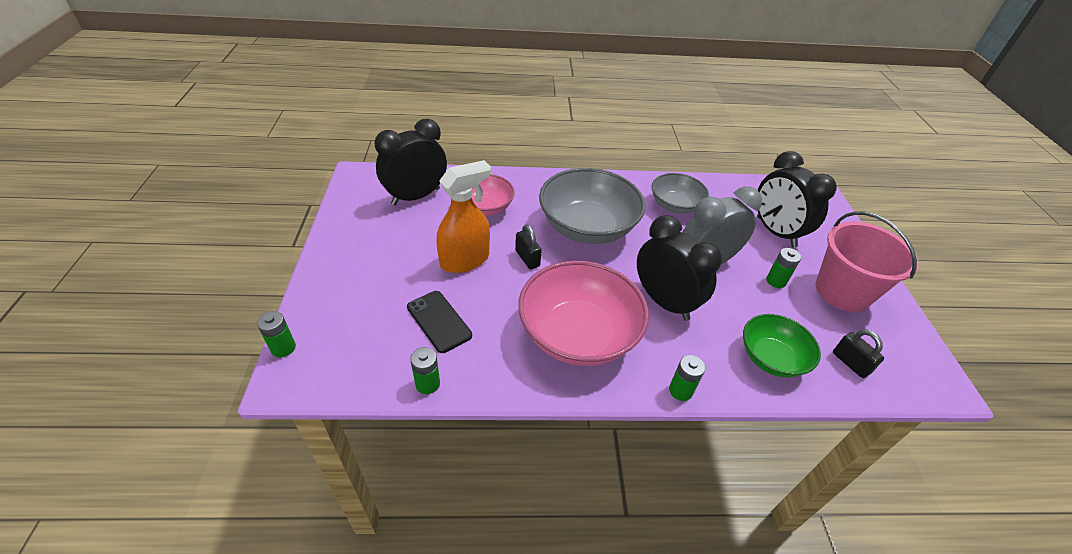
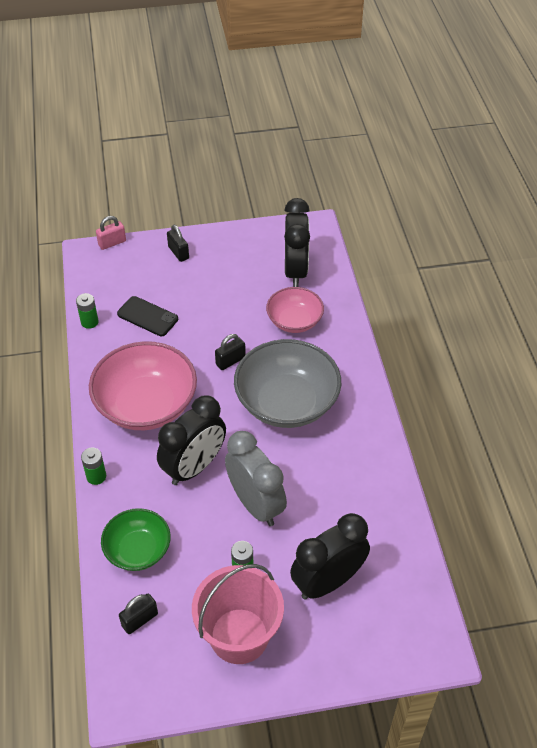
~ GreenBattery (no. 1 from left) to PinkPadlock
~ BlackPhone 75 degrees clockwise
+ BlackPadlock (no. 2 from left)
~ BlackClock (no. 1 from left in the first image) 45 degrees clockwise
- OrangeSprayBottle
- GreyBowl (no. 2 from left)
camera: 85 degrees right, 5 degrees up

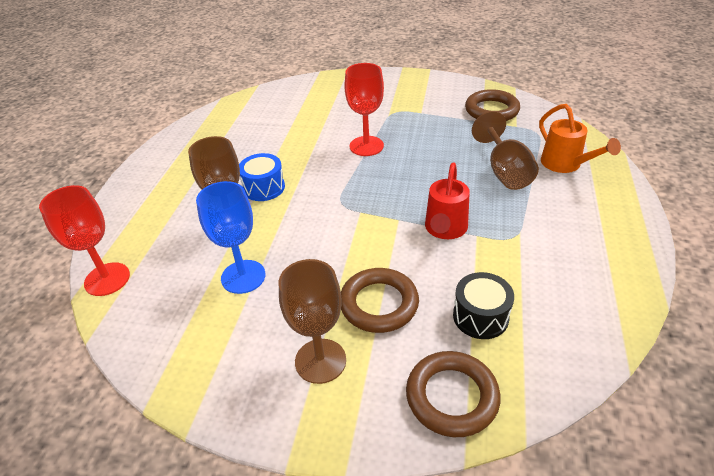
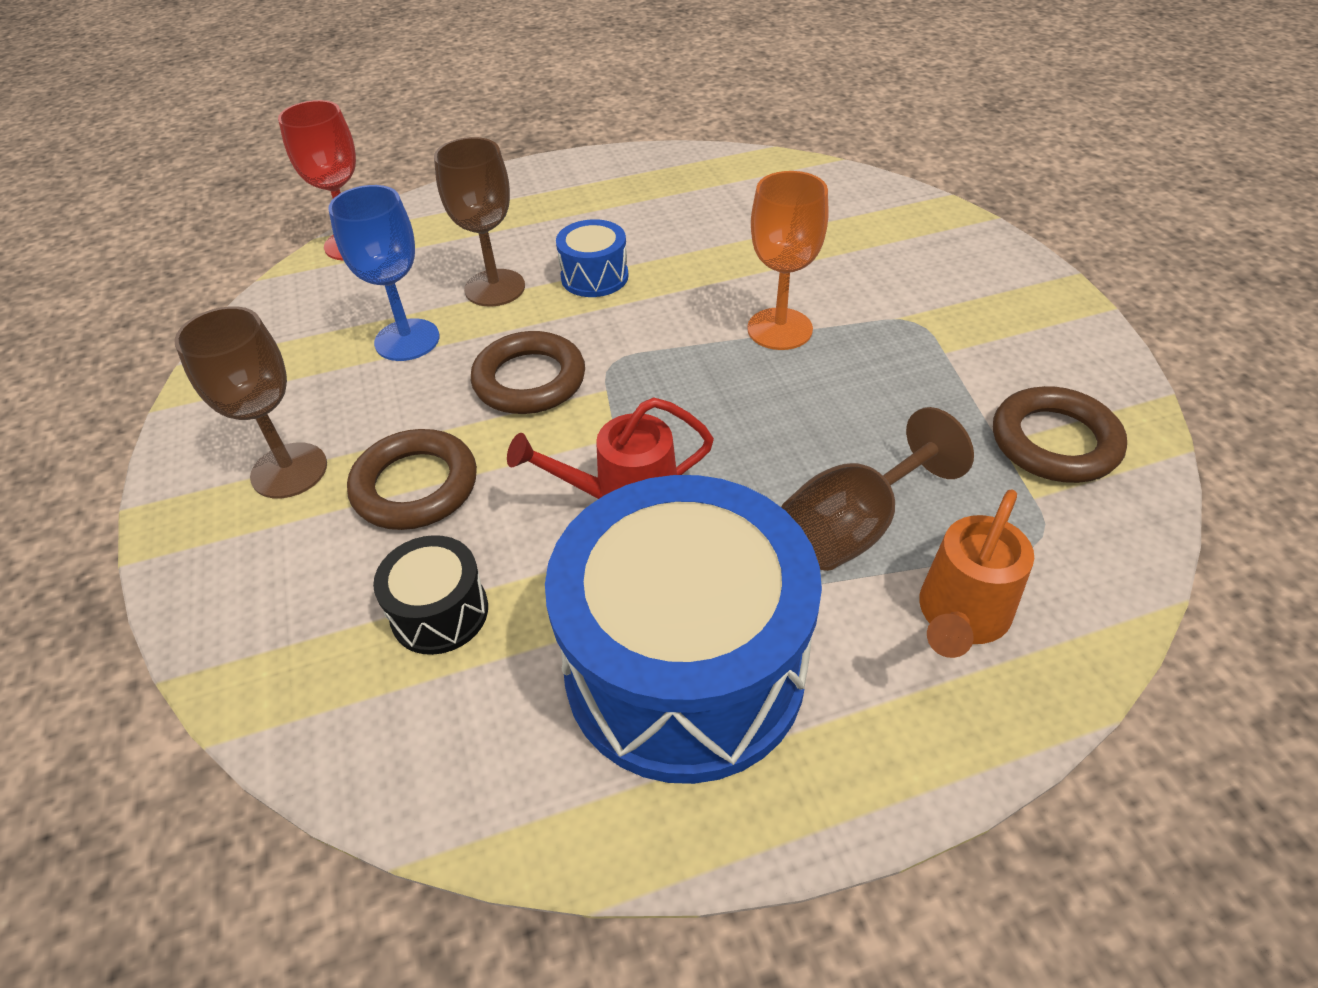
~ BrownRing (no. 2 from left)
+ BlueDrum (no. 2 from left)
~ RedGoblet (no. 2 from left) to OrangeGoblet
camera: 60 degrees right, 5 degrees up

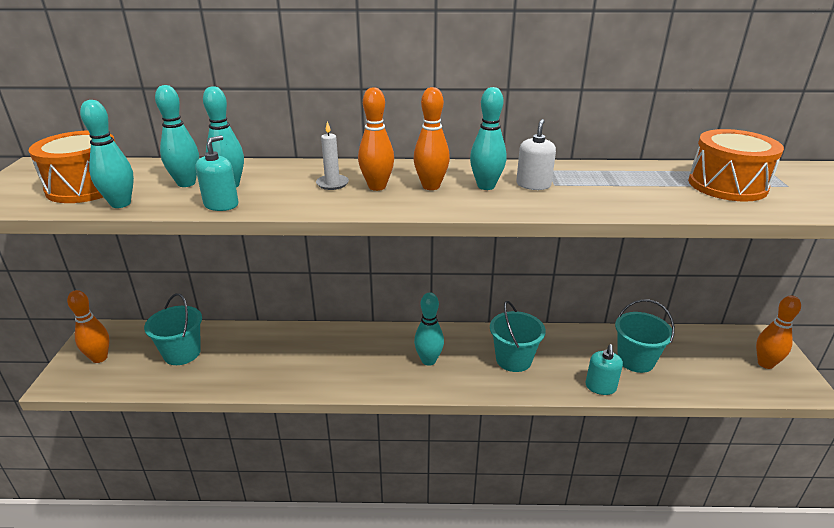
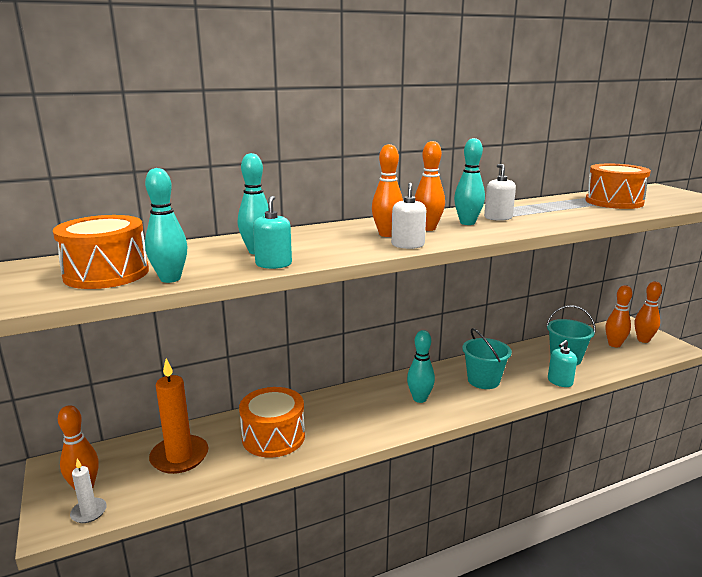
~ WhiteCandle
~ TurquoiseBucket (no. 1 from left) to OrangeCandle
+ OrangeDrum (no. 2 from left)
+ WhiteSoapDispenser (no. 1 from left)
~ TurquoiseSoapDispenser (no. 2 from left) 60 degrees clockwise
+ OrangeBowlingPin (no. 4 from left)
- TurquoiseBowlingPin (no. 2 from left)
camera: 25 degrees left, 10 degrees down

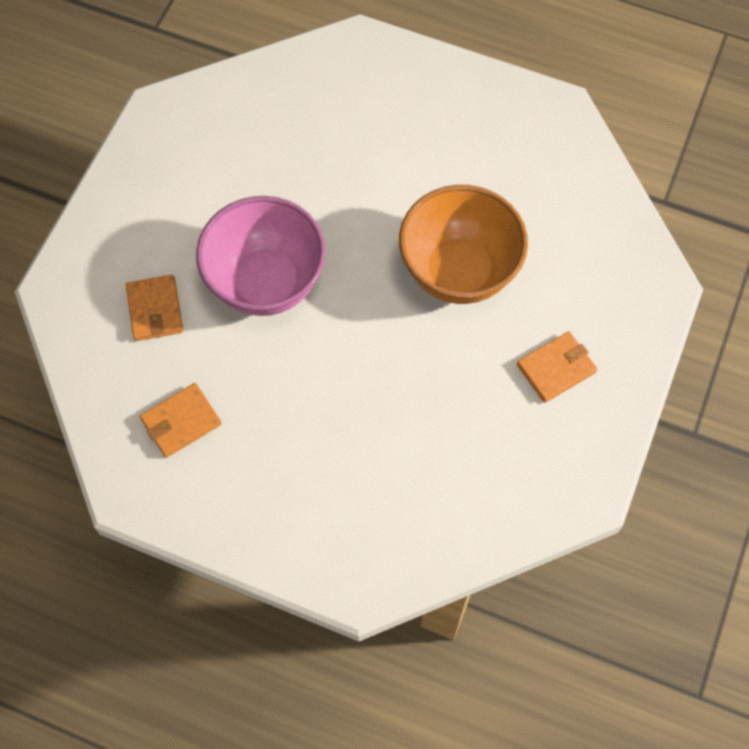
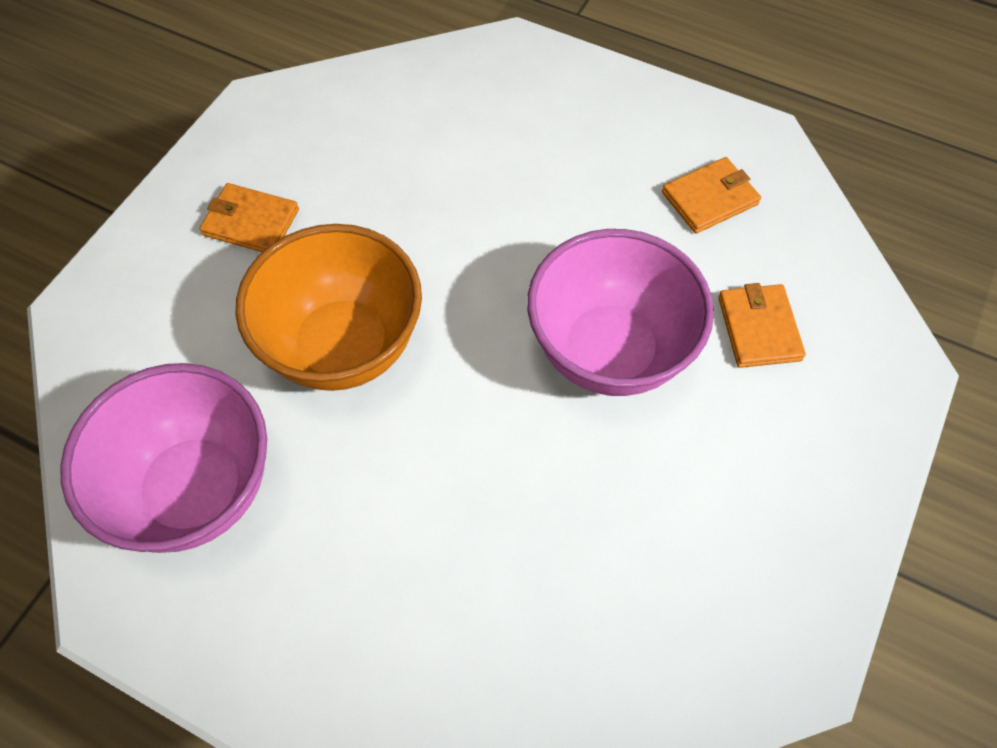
+ PinkBowl (no. 1 from left)
~ OrangeWallet (no. 3 from left in the first image) 45 degrees clockwise
camera: 175 degrees left, 5 degrees down

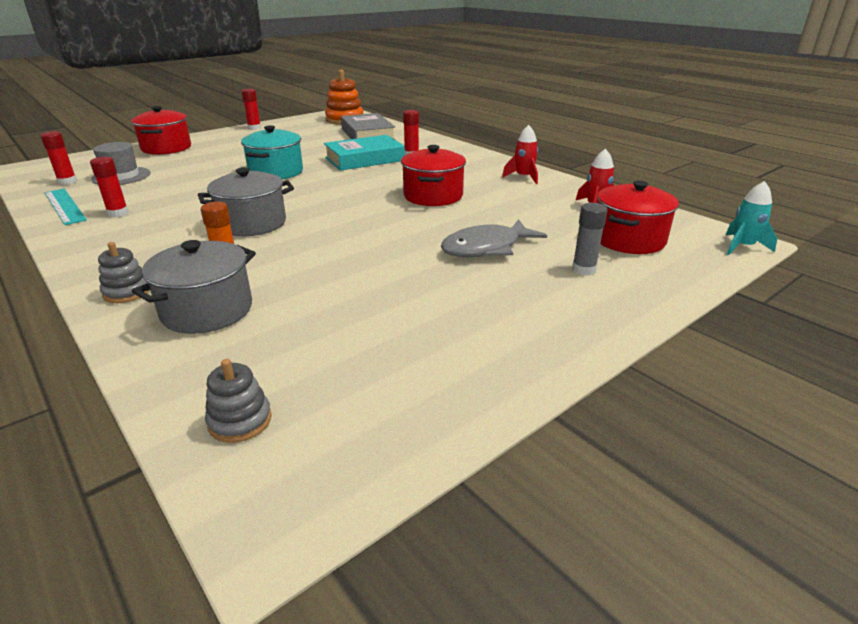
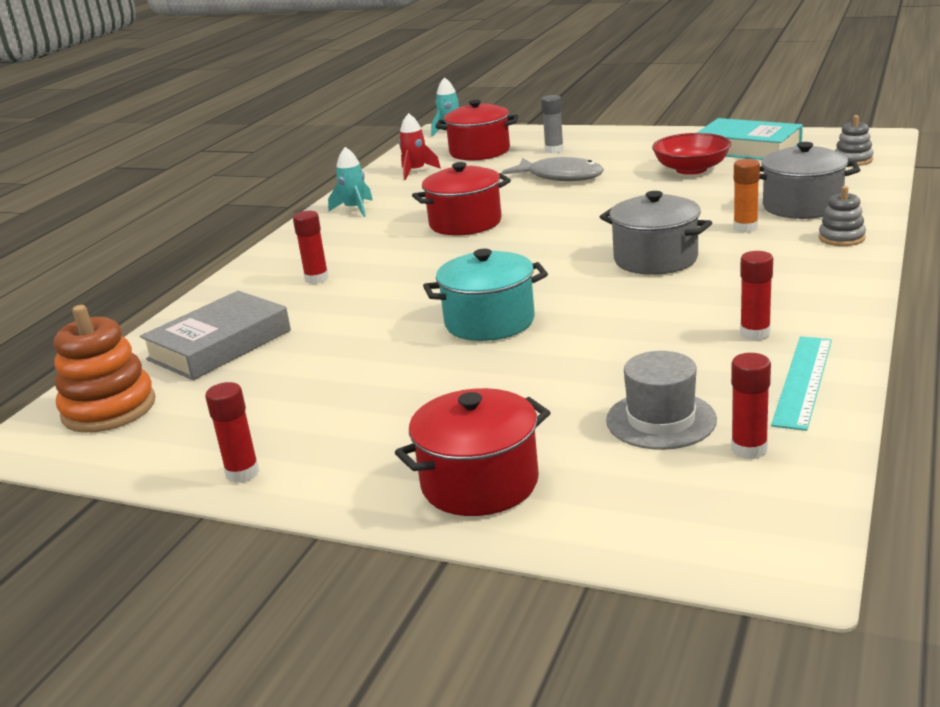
~ RedRocket (no. 1 from left) to TurquoiseRocket (no. 1 from left)
+ RedBowl
~ TurquoiseBook
camera: 115 degrees left, 5 degrees down

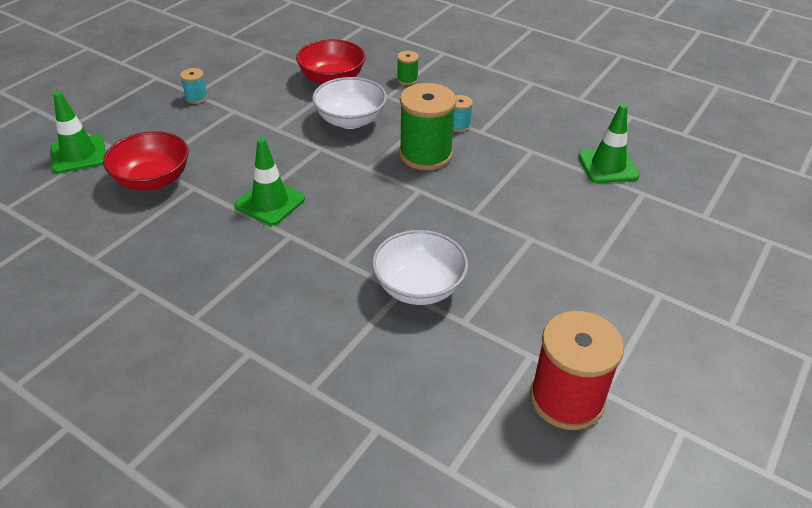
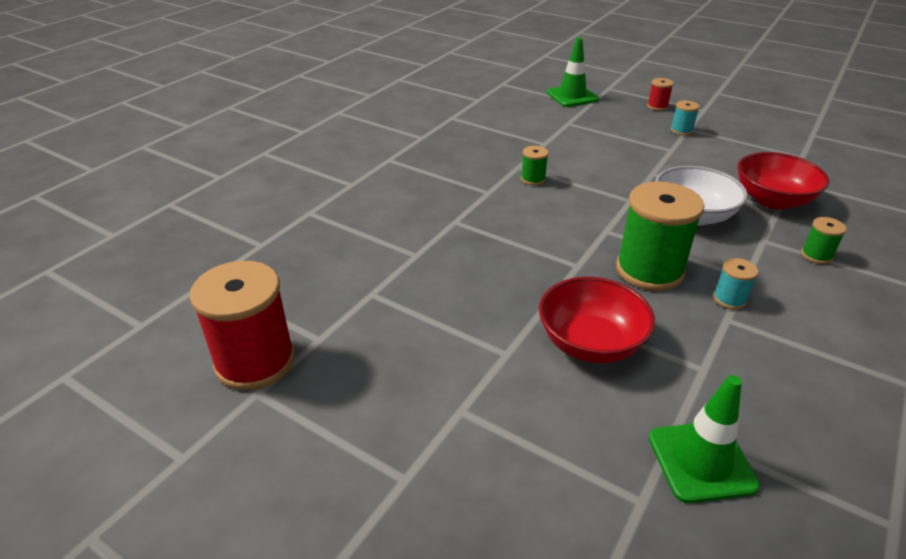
~ GreenTrafficCone (no. 2 from left) to GreenSpool (no. 1 from left)
~ RedBowl (no. 1 from left)
+ RedSpool (no. 2 from left)
- WhiteBowl (no. 2 from left)
camera: 90 degrees right, 5 degrees down

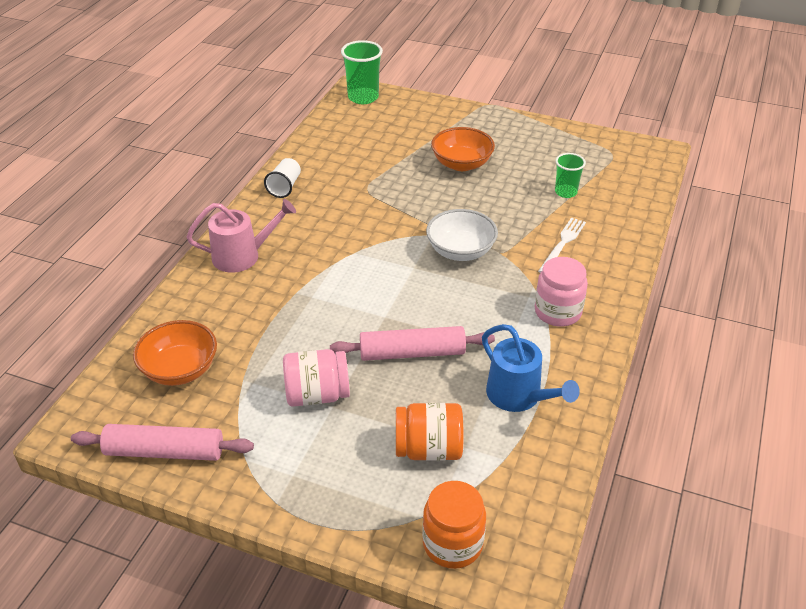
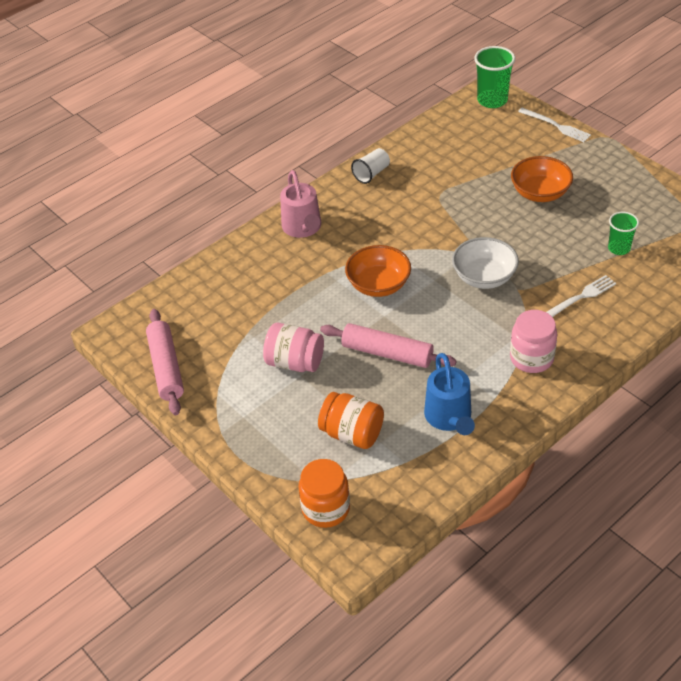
~ PinkRollingPin (no. 1 from left) 45 degrees clockwise
~ PinkWateringCan 60 degrees clockwise
~ OrangeBowl (no. 1 from left)
+ WhiteFork (no. 1 from left)
camera: 30 degrees right, 5 degrees up

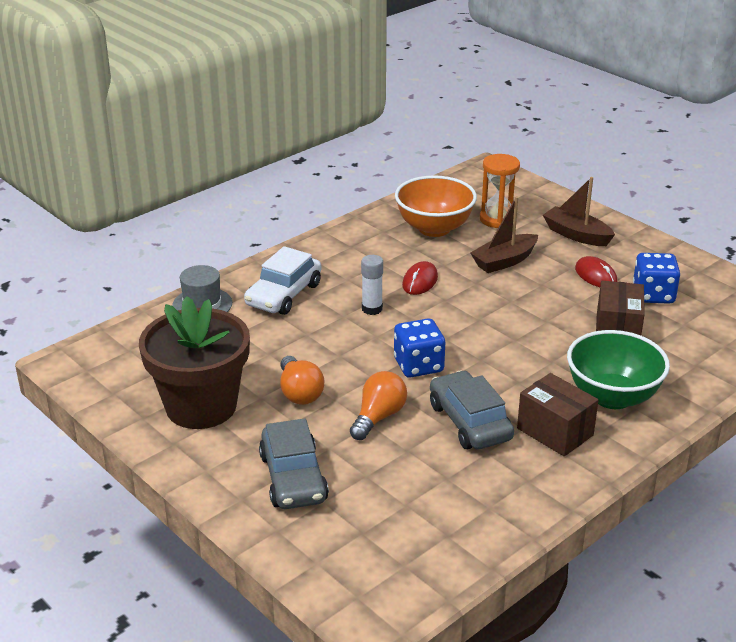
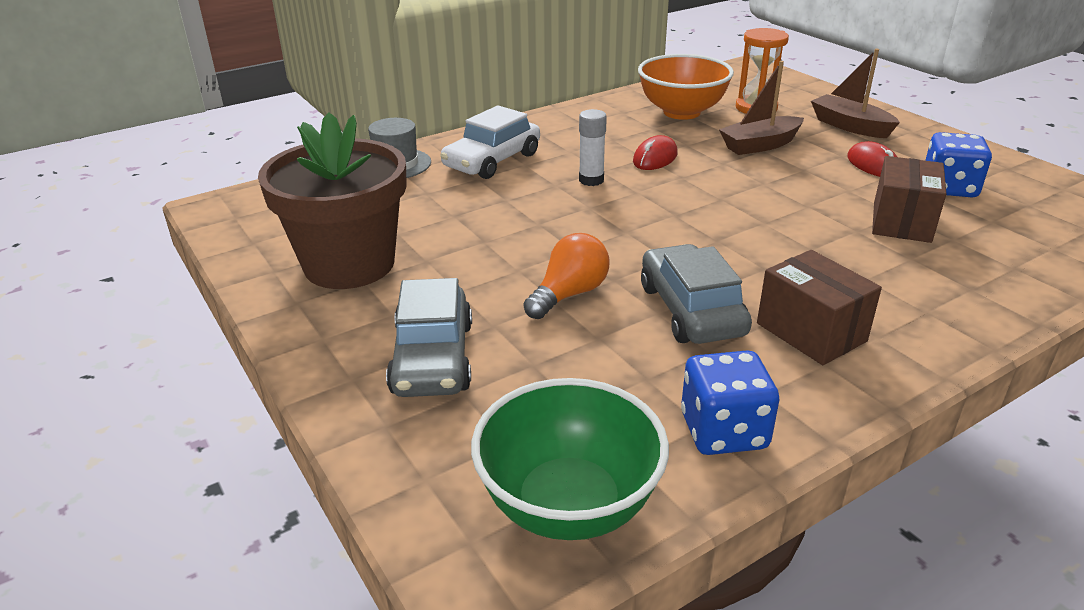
~ GreenBowl
~ BlueDice (no. 1 from left)
- OrangeLightBulb (no. 1 from left)
camera: 10 degrees right, 0 degrees up

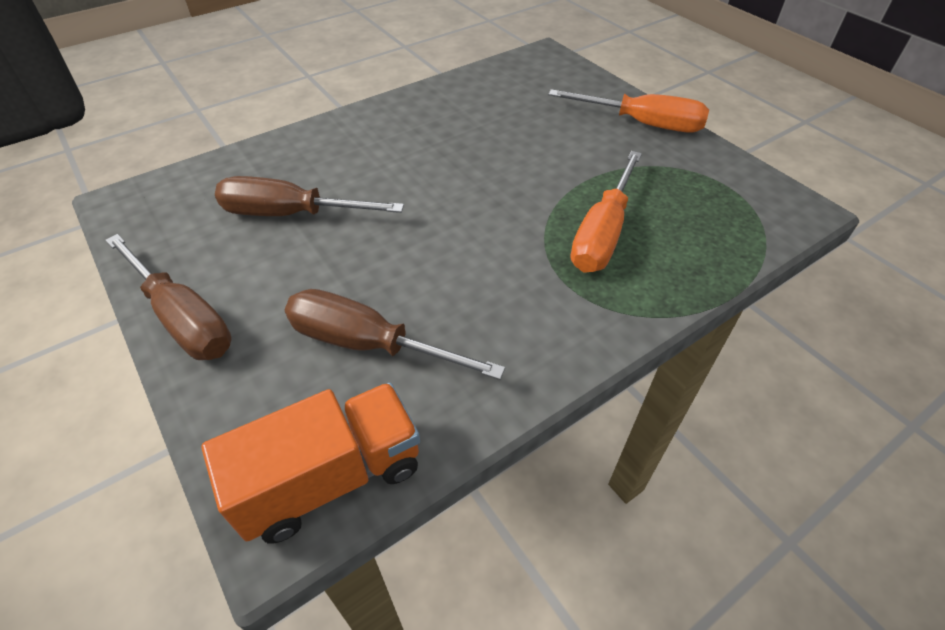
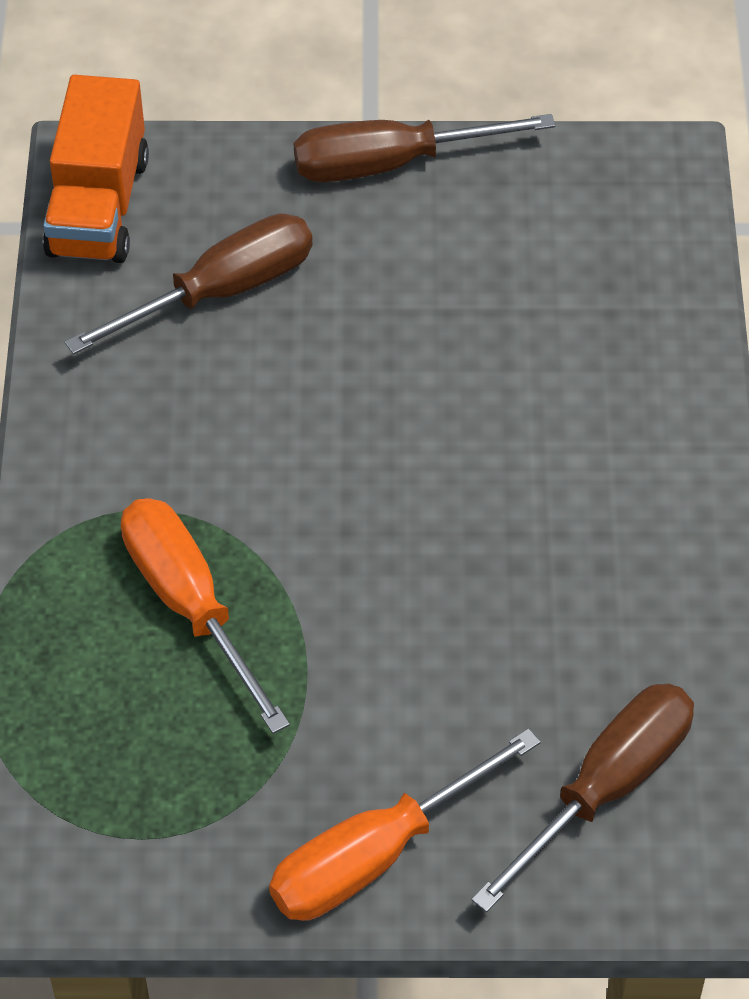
~ BrownScrewdriver (no. 2 from left in the first image) to BrownScrewdriver (no. 3 from left)
camera: 125 degrees right, 5 degrees up

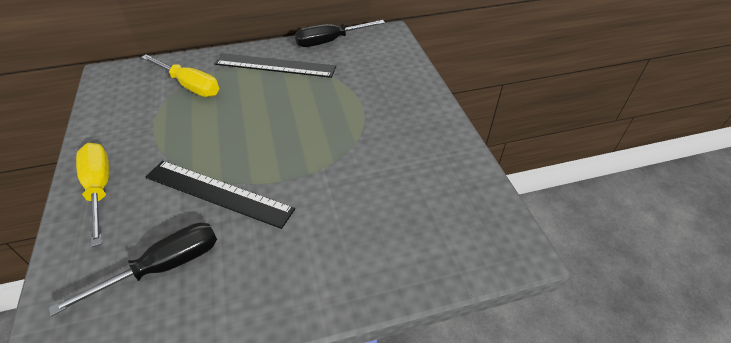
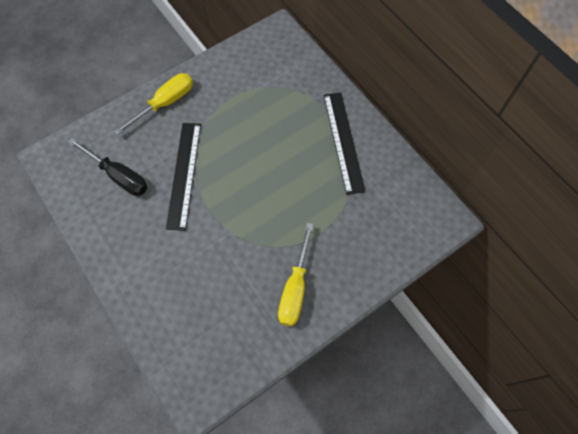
~ YellowScrewdriver (no. 2 from left)
- BlackScrewdriver (no. 2 from left)
camera: 70 degrees right, 20 degrees up

